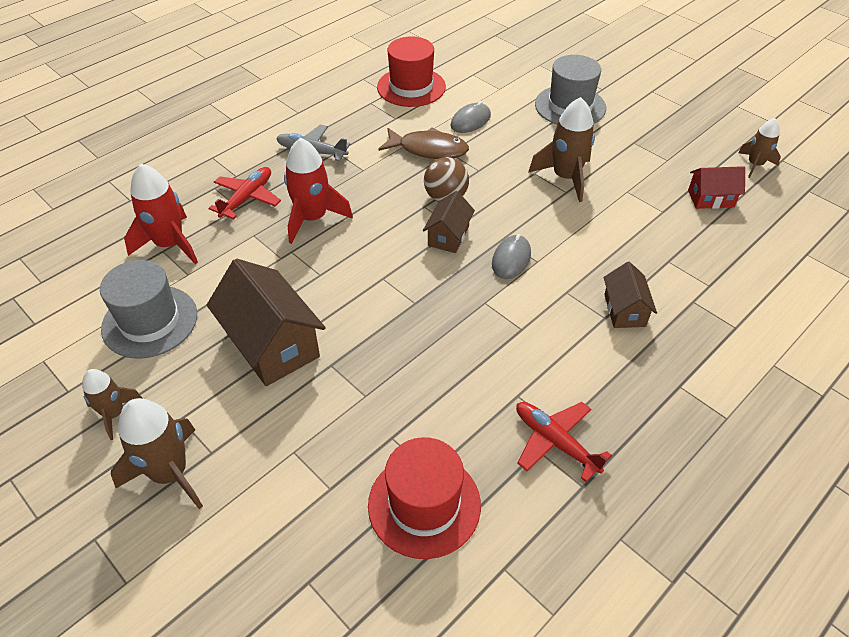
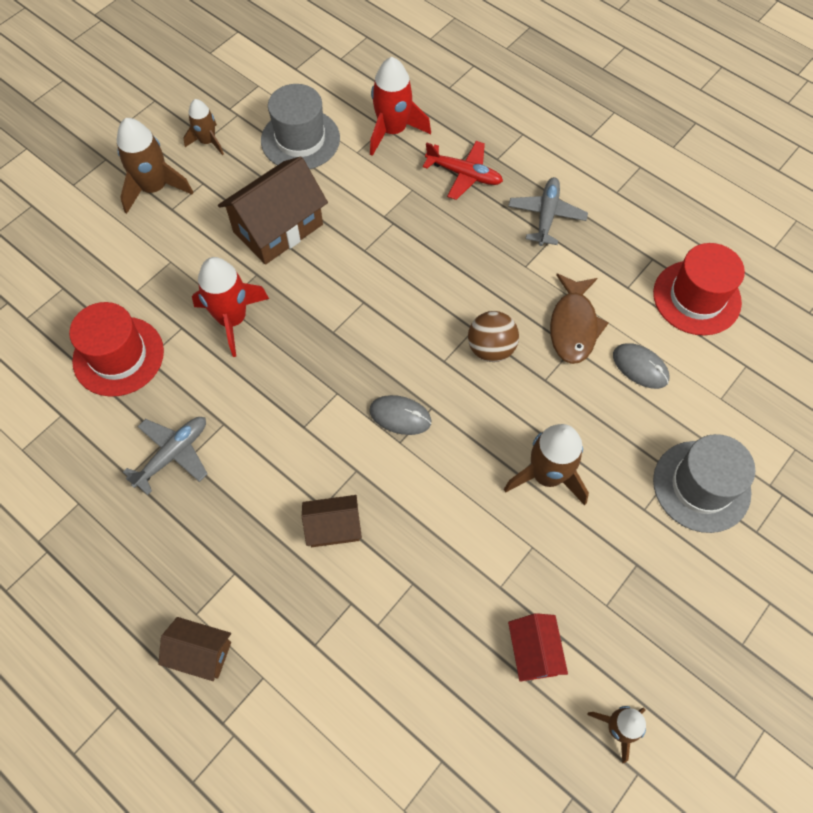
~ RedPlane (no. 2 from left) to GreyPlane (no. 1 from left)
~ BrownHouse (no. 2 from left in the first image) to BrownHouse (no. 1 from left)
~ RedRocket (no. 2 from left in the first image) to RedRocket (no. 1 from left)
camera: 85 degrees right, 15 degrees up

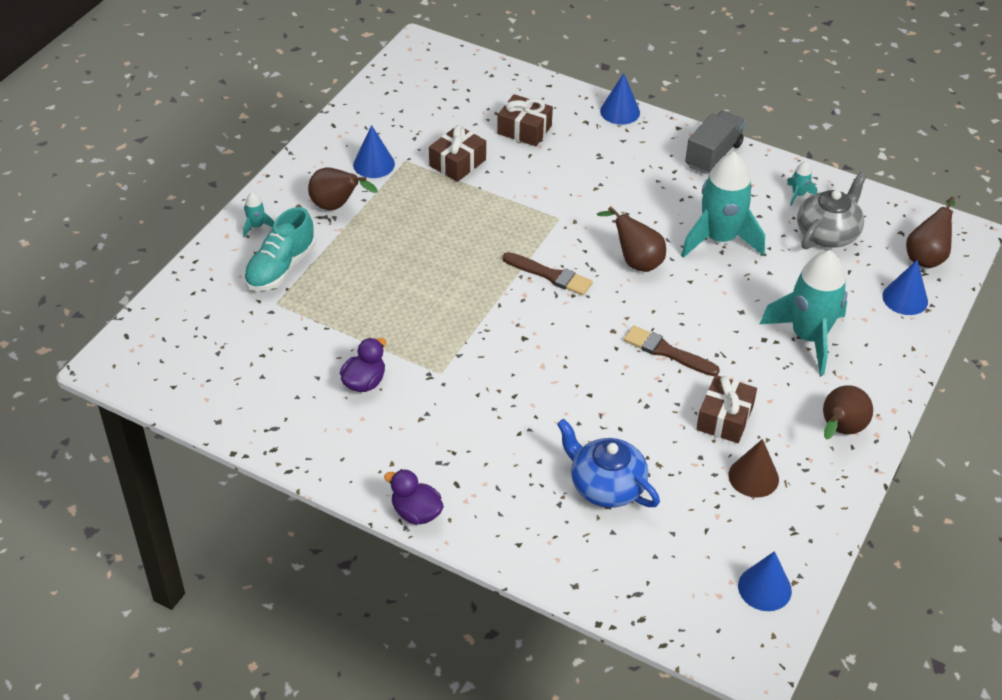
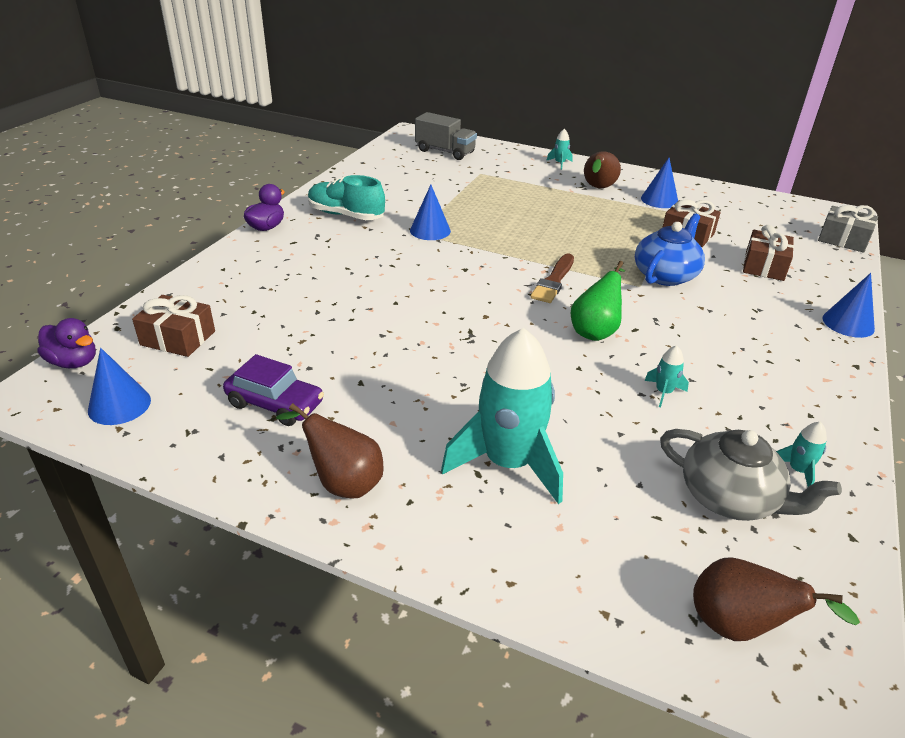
~ PurpleDuck (no. 1 from left)
~ BrownGift (no. 3 from left in the first image) to BrownGift (no. 1 from left)
~ BrownCone to PurpleCar
~ TurquoiseShoe
~ BlueCone (no. 4 from left in the first image) to BlueCone (no. 2 from left)
~ GreyTruck
~ BrownPear (no. 2 from left) to GreenPear
~ BlueTeapot
~ TurquoiseRocket (no. 2 from left in the first image) x0.40
+ GreyGift
- BrownBrush (no. 2 from left)
camera: 85 degrees right, 10 degrees down

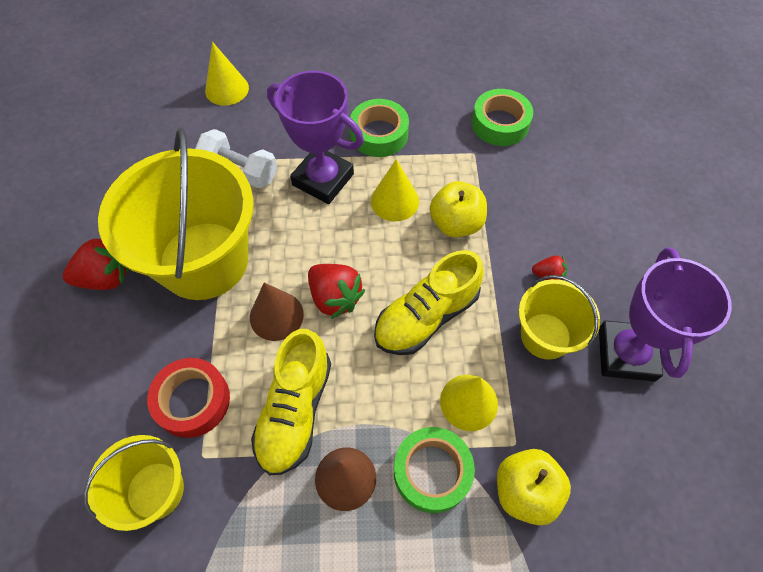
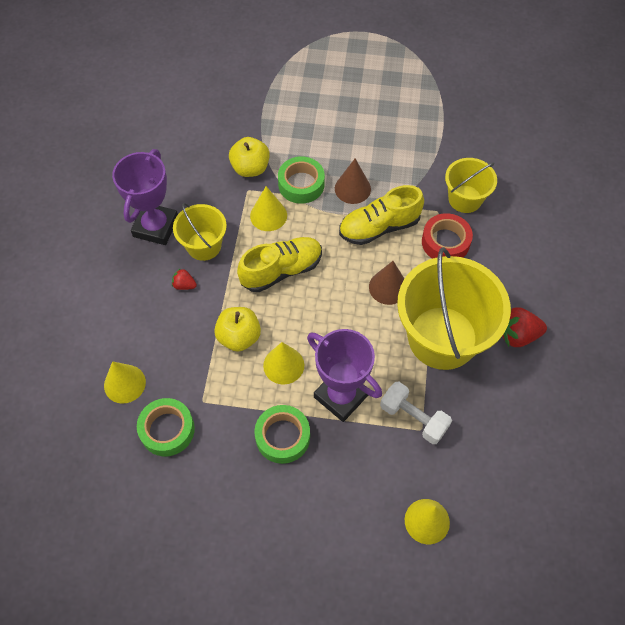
+ YellowCone (no. 1 from left)
~ YellowShoe (no. 1 from left in the first image) 135 degrees counterclockwise
- RedStrawberry (no. 2 from left)
camera: 170 degrees left, 0 degrees up

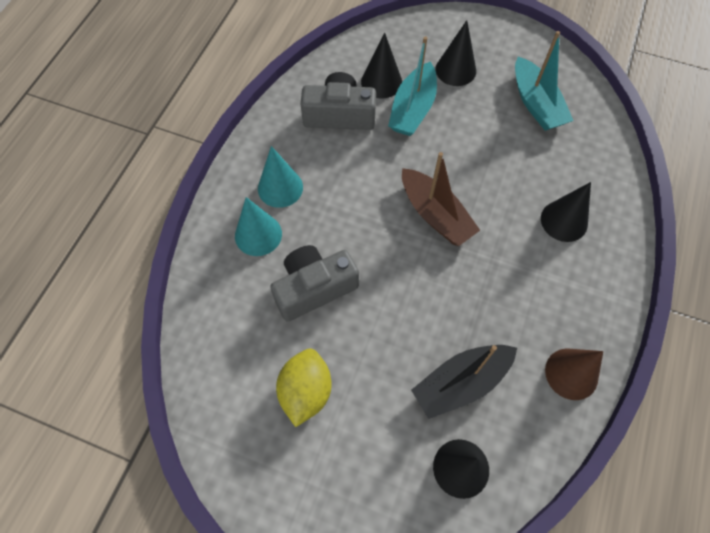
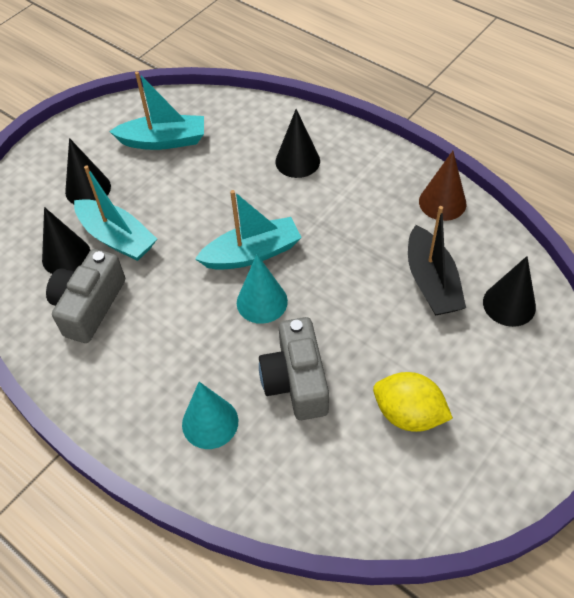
~ BrownBoat to TurquoiseBoat (no. 3 from left)
~ TurquoiseCone (no. 2 from left)
camera: 70 degrees left, 10 degrees down

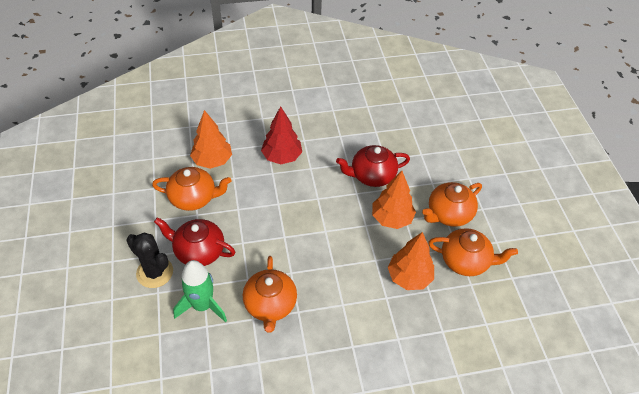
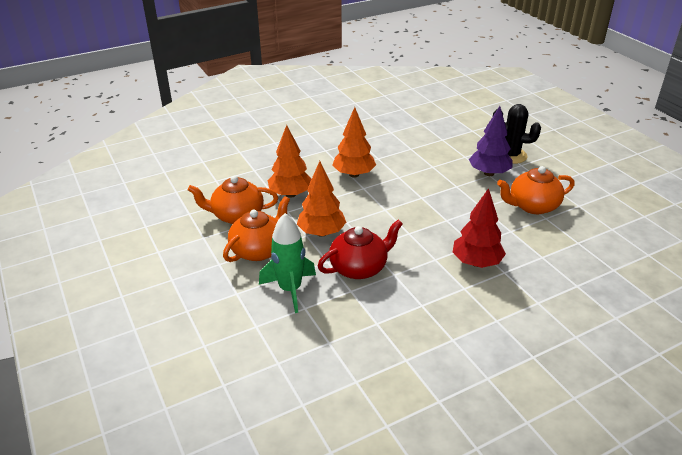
~ GreenRocket
~ OrangeTree (no. 1 from left in the first image) to OrangeTree (no. 3 from left)
~ RedTeapot (no. 1 from left) to PurpleTree
- OrangeTeapot (no. 2 from left)
camera: 165 degrees right, 15 degrees down

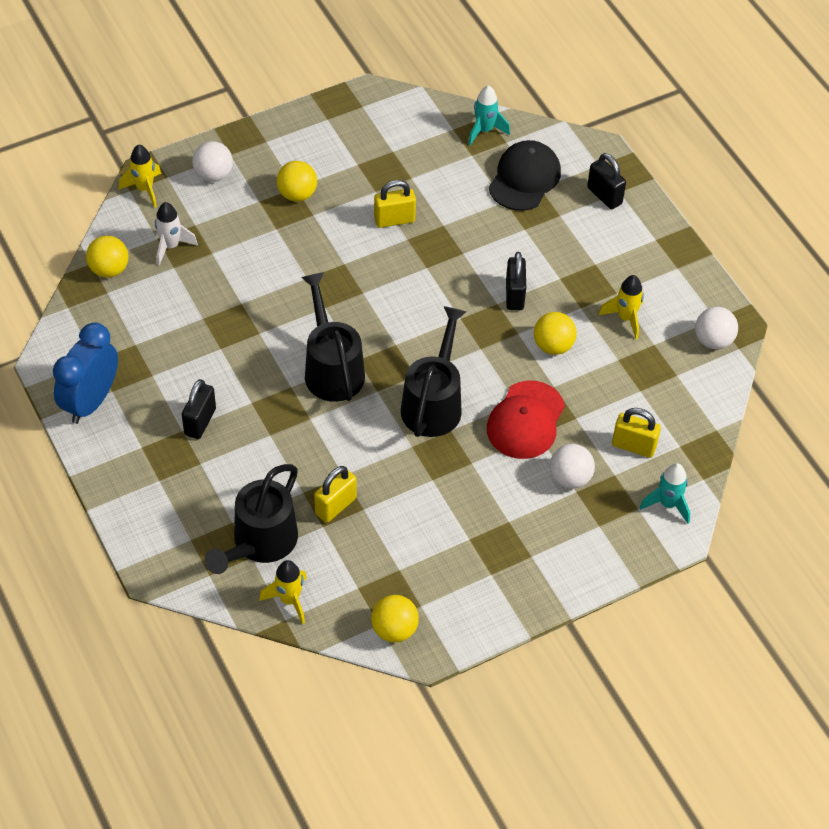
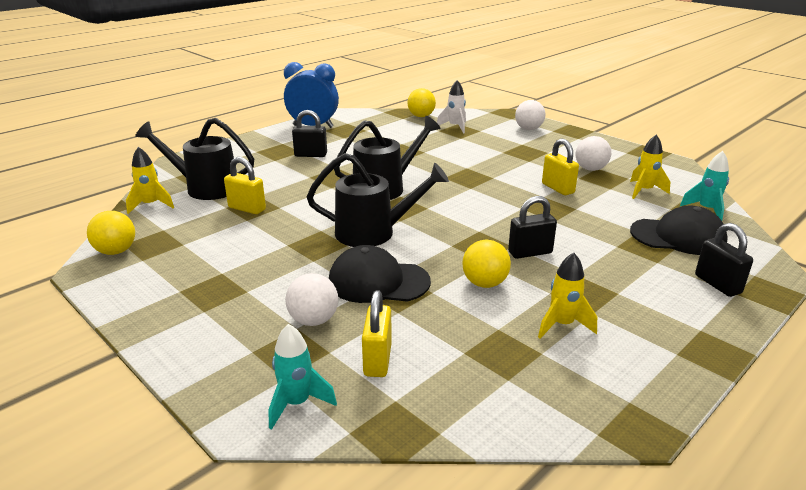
~ RedCap to BlackCap (no. 1 from left)
~ WhiteBall (no. 3 from left)
~ YellowRocket (no. 1 from left in the first image) to YellowRocket (no. 3 from left)
~ BlackPadlock (no. 3 from left) 60 degrees counterclockwise
- YellowBall (no. 2 from left)
camera: 75 degrees right, 25 degrees down

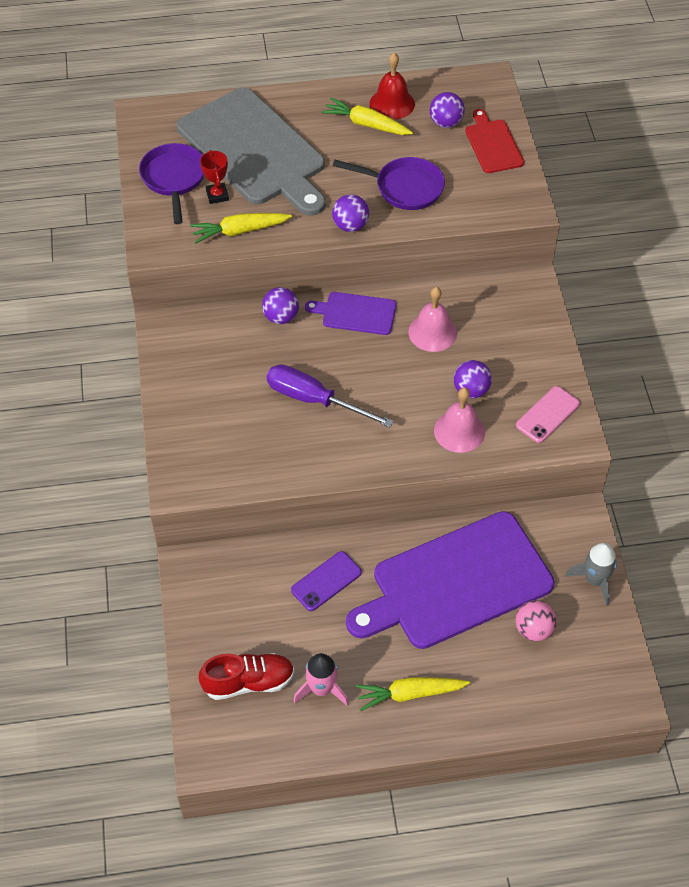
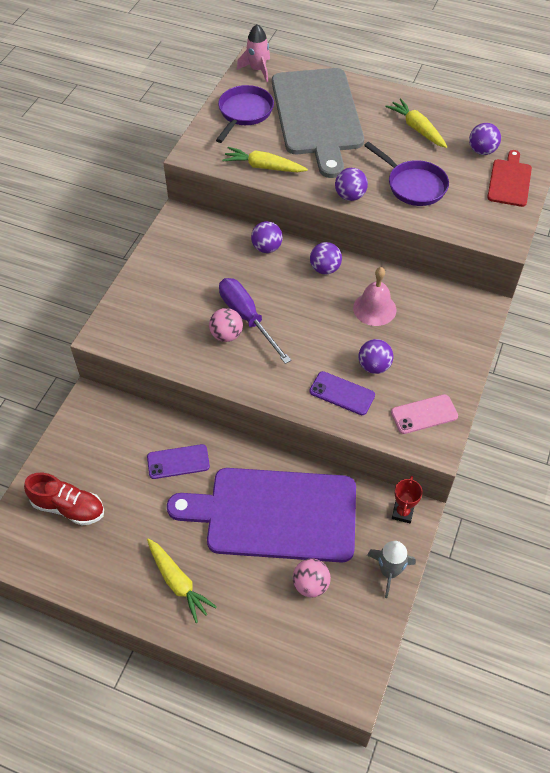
~ YellowCarrot (no. 3 from left in the first image) 150 degrees counterclockwise
+ PinkBall (no. 1 from left)
~ PinkRocket
~ PinkBell (no. 2 from left) to PurplePhone (no. 2 from left)
~ PurpleCuttingBoard (no. 1 from left) to PurpleBall (no. 2 from left)
~ RedTrophy
- RedBell
camera: 30 degrees right, 0 degrees up

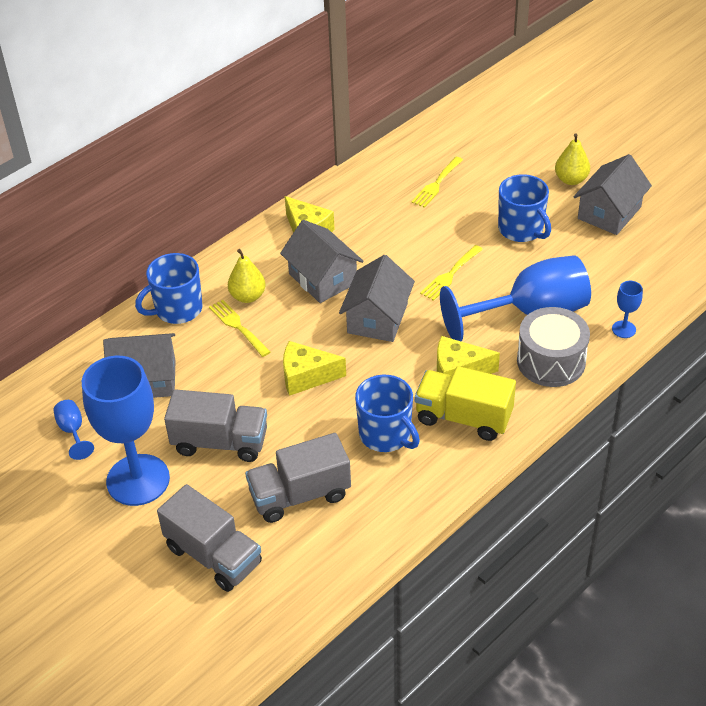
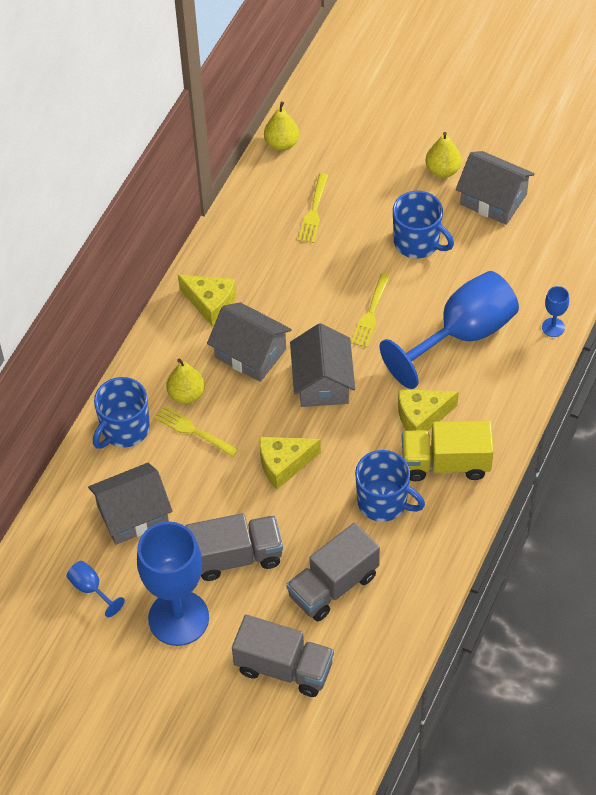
+ YellowPear (no. 2 from left)
~ GreyHouse (no. 4 from left) 75 degrees counterclockwise
- GreyDrum
camera: 20 degrees left, 10 degrees up

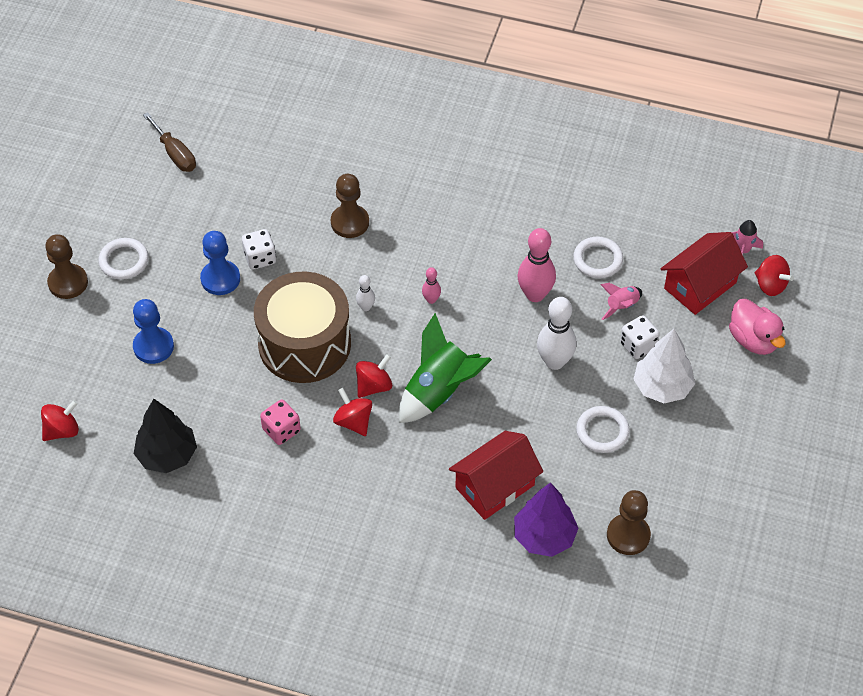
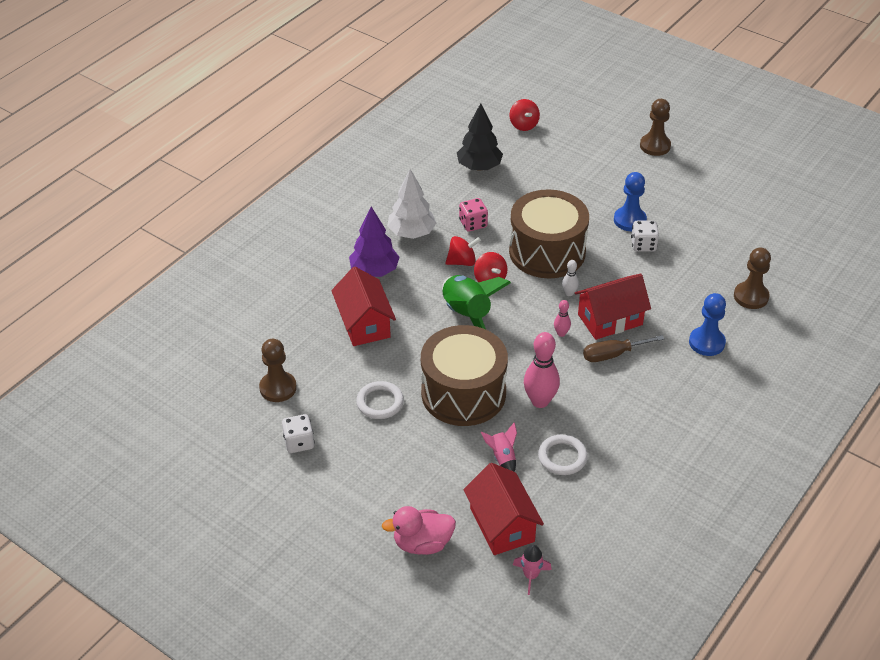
~ WhiteDice (no. 2 from left in the first image) to WhiteDice (no. 1 from left)
~ PurpleTree
~ WhiteTree
~ WhiteBowlingPin (no. 2 from left) to BrownDrum (no. 1 from left)
+ RedHouse (no. 3 from left)
~ BrownScrewdriver
~ BluePawn (no. 1 from left in the first image) to BluePawn (no. 2 from left)
~ BrownPawn (no. 2 from left in the first image) to BrownPawn (no. 3 from left)
- WhiteRing (no. 1 from left)
- RedSpinningTop (no. 4 from left)
camera: 110 degrees right, 10 degrees down

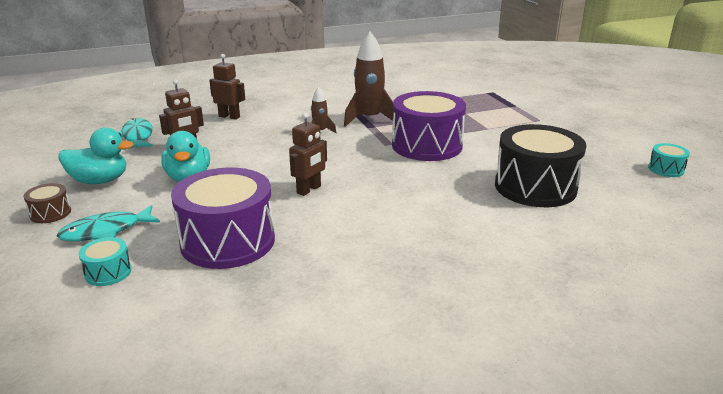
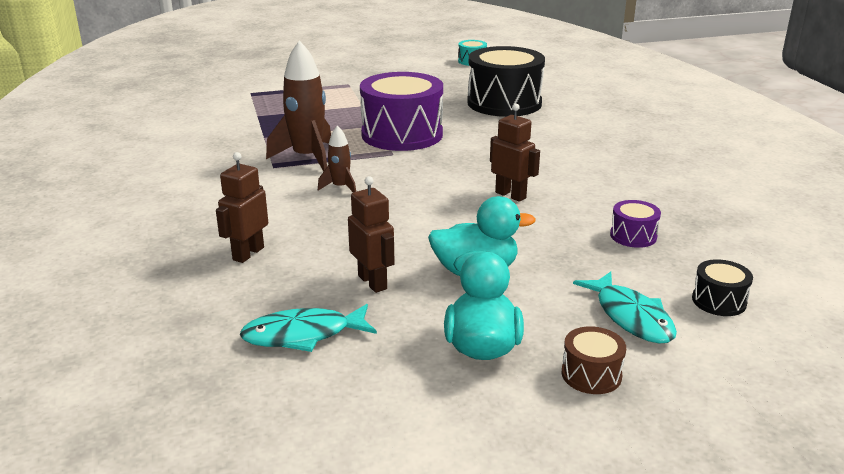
~ PurpleDrum (no. 1 from left in the first image) x0.44
~ TurquoiseDrum (no. 1 from left) to BlackDrum (no. 2 from left)
camera: 85 degrees left, 0 degrees up

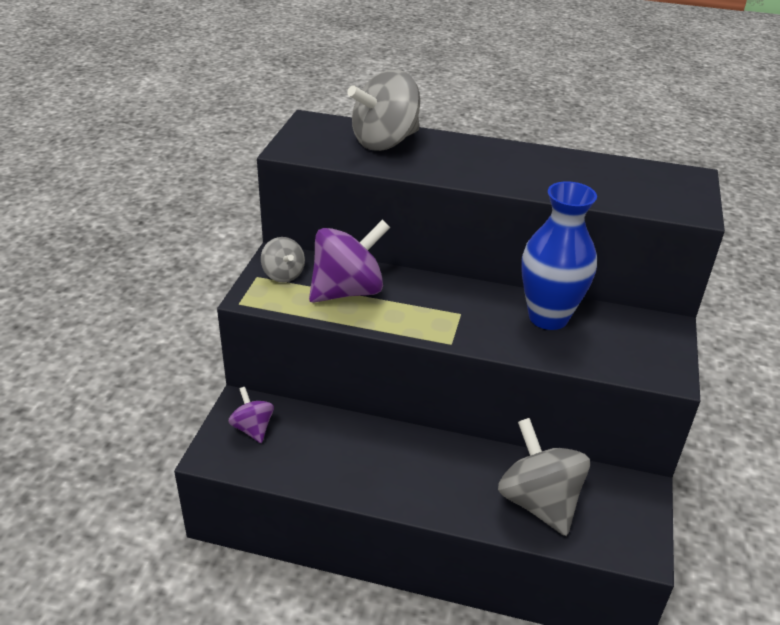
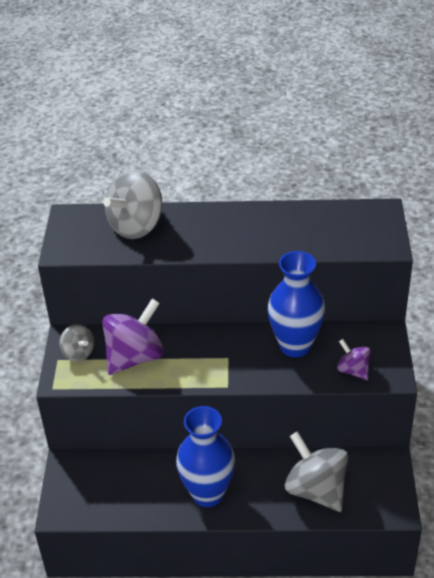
+ BlueVase (no. 1 from left)
~ PurpleSpinningTop (no. 1 from left in the first image) to PurpleSpinningTop (no. 2 from left)
camera: 10 degrees left, 5 degrees up

